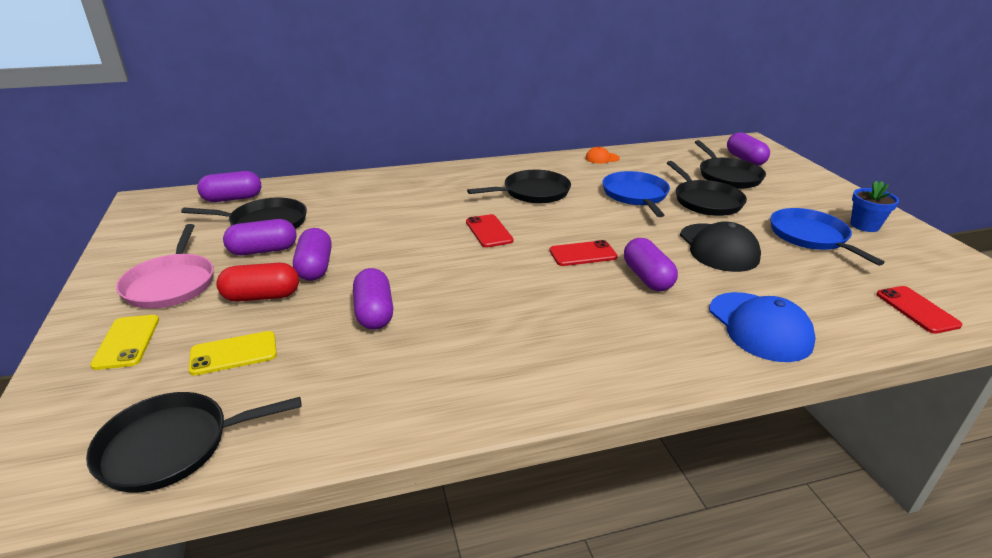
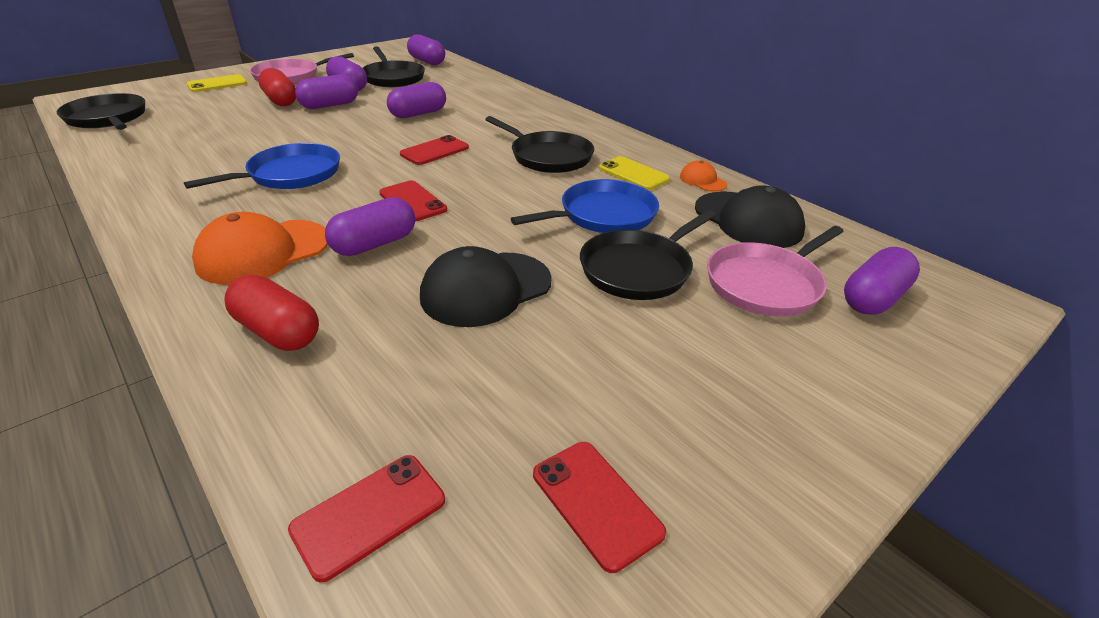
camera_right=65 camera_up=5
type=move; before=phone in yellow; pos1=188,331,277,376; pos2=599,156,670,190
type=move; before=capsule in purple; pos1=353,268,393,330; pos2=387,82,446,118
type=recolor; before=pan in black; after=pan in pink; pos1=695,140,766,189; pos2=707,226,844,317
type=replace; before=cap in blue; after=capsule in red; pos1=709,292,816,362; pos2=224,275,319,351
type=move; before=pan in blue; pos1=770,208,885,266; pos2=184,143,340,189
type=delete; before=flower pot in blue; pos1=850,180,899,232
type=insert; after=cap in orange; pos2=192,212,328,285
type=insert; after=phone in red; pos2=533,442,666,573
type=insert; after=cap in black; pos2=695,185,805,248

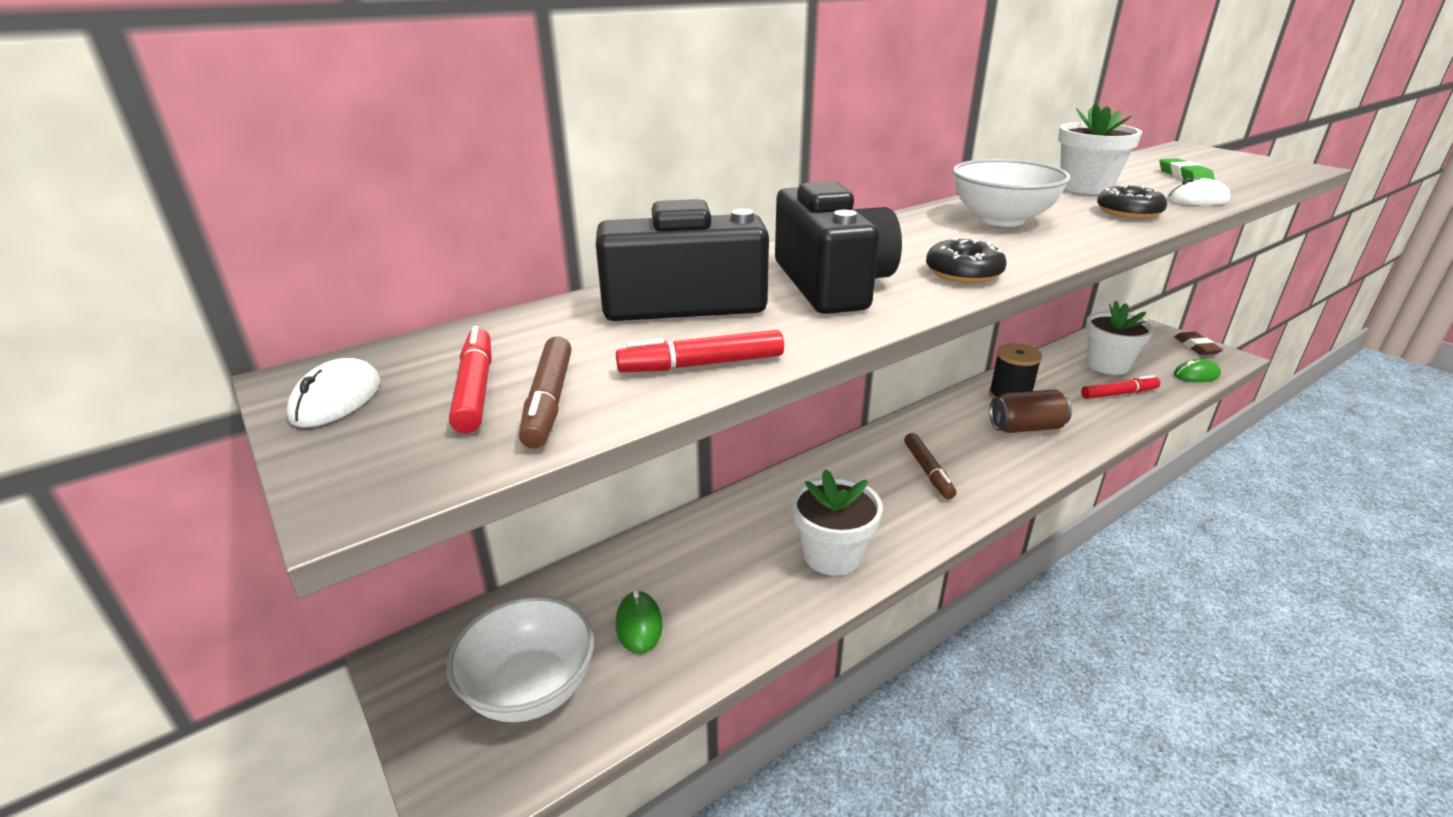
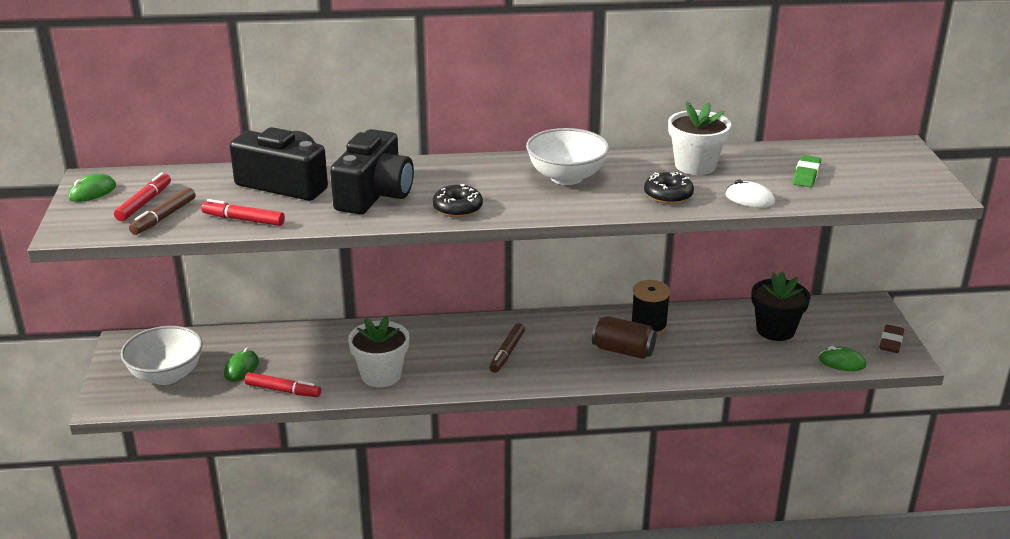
camera_right=30 camera_up=0
type=recolor; before=mouse in white; after=mouse in green; pos1=287,358,380,427; pos2=68,174,116,202
type=move; before=marker in red; pos1=1081,375,1160,399; pos2=245,372,321,397
type=recolor; before=flower pot in white; after=flower pot in black; pos1=1085,301,1154,375; pos2=751,272,810,341

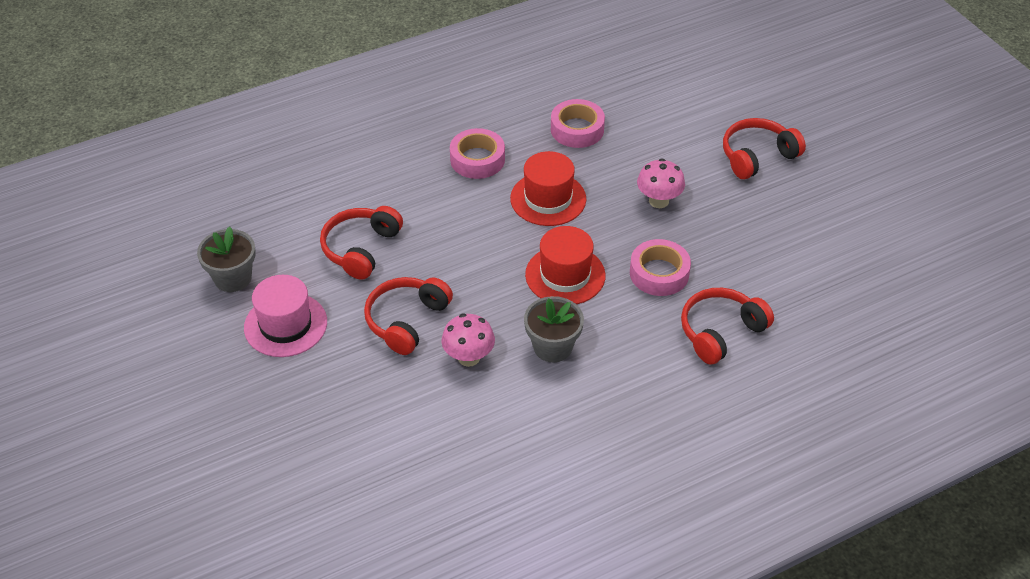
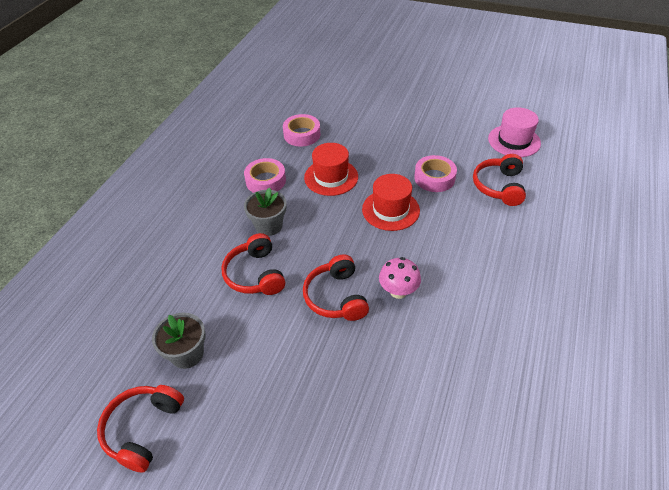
camera_right=-40 camera_up=0
type=move; before=hat in pink; pos1=244,275,327,357; pos2=488,107,541,157
type=move; before=flower pot in grey; pos1=524,296,584,362; pos2=244,187,287,236
type=delete; before=mushroom in pink; pos1=637,158,685,208
type=move; before=headphones in red; pos1=723,118,806,179; pos2=97,385,184,472

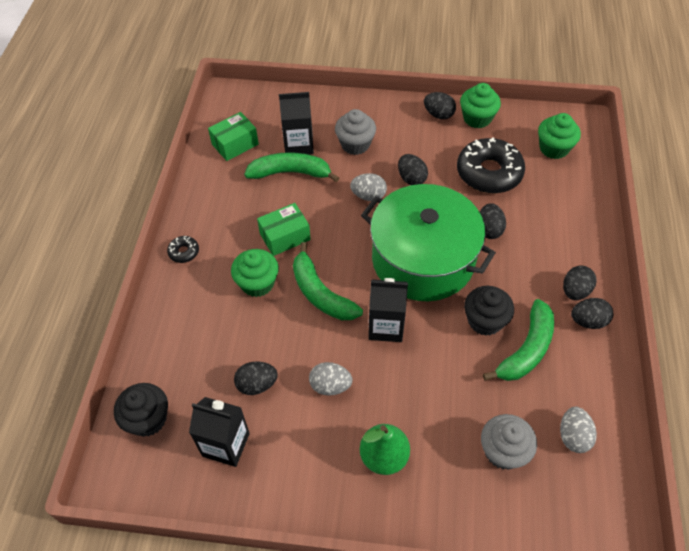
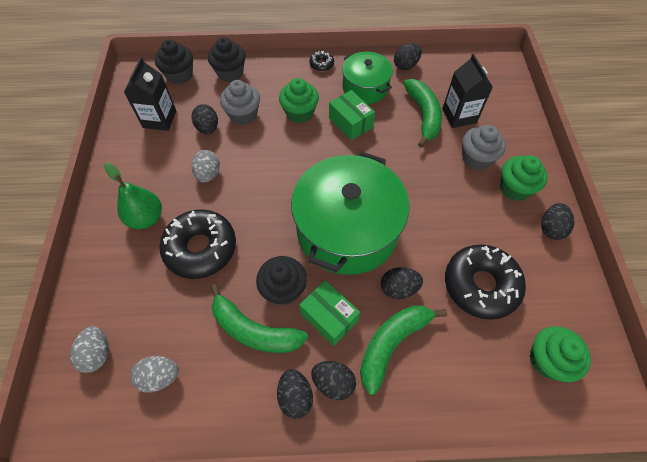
camera_right=80 camera_up=5
type=move; before=box in green; pos1=208,112,259,161; pos2=299,280,360,346
type=move; before=banana in green; pos1=293,242,363,320; pos2=360,306,447,395
type=move; before=egg in grey; pos1=350,173,387,201; pos2=70,326,109,373
type=delete; before=carton in black; pos1=368,278,408,342
type=move; before=egg in black; pos1=398,154,428,185; pos2=394,43,422,70
type=move; before=cupcake in green; pos1=460,83,501,129; pos2=500,155,548,201
type=move; before=cupcake in grey; pos1=481,414,537,470; pos2=220,80,260,125
type=insert; after=donut in black; pos2=159,209,236,279
type=insert; after=cupcake in black; pos2=208,37,245,82
type=insert; after=pot in green; pos2=342,52,393,104

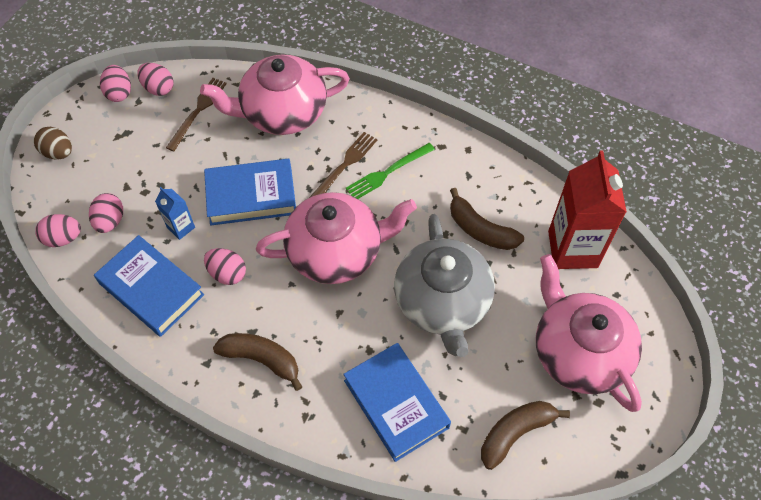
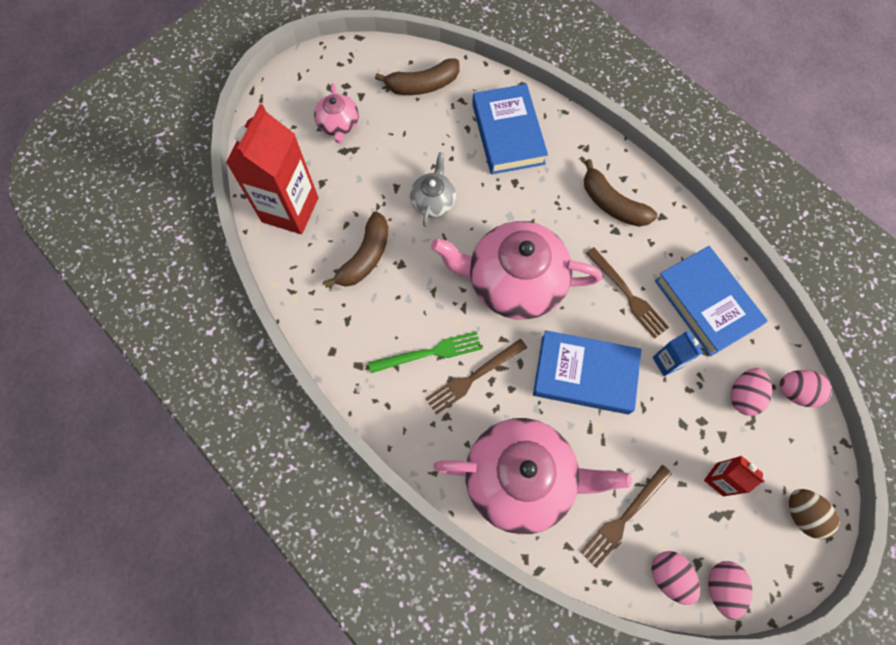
camera_right=-160 camera_up=10
type=replace; before=egg in pink; after=fork in brown; pos1=204,248,246,285; pos2=586,247,669,338
type=resize; before=teapot in grey; pos1=394,214,495,357; pos2=410,152,456,227; scale=0.49
type=rotate; before=banana in brown; pos1=450,188,524,250; pos2=324,211,388,288; turn=60
type=resize; before=teapot in pink; pos1=536,254,642,412; pos2=314,83,359,143; scale=0.49
type=insert; after=carton in red; pos2=704,456,765,496

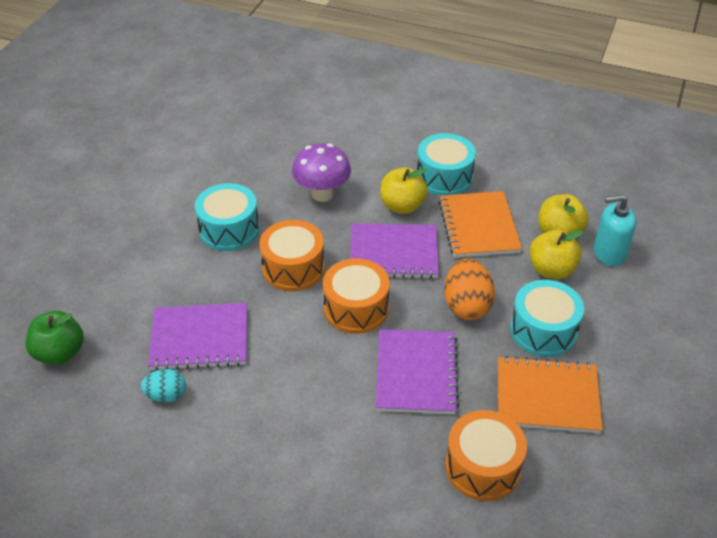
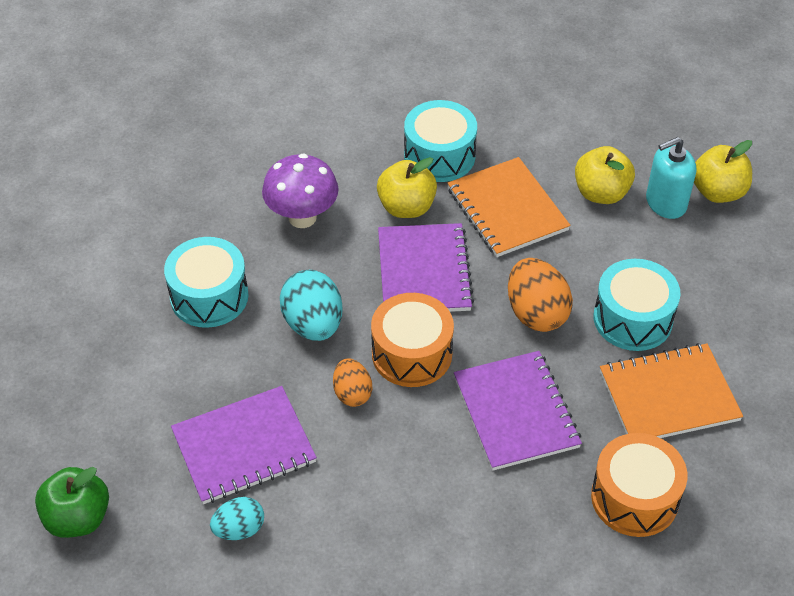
camera_right=-20 camera_up=5
type=replace; before=drum in orange; after=egg in turquoise; pos1=259,220,325,291; pos2=280,270,343,341
type=rotate; before=notebook in purple; pos1=350,224,439,279; pos2=378,223,474,312; turn=-75
type=move; before=apple in yellow; pos1=530,230,583,279; pos2=694,140,752,203
type=insert; after=egg in orange; pos2=333,359,372,407

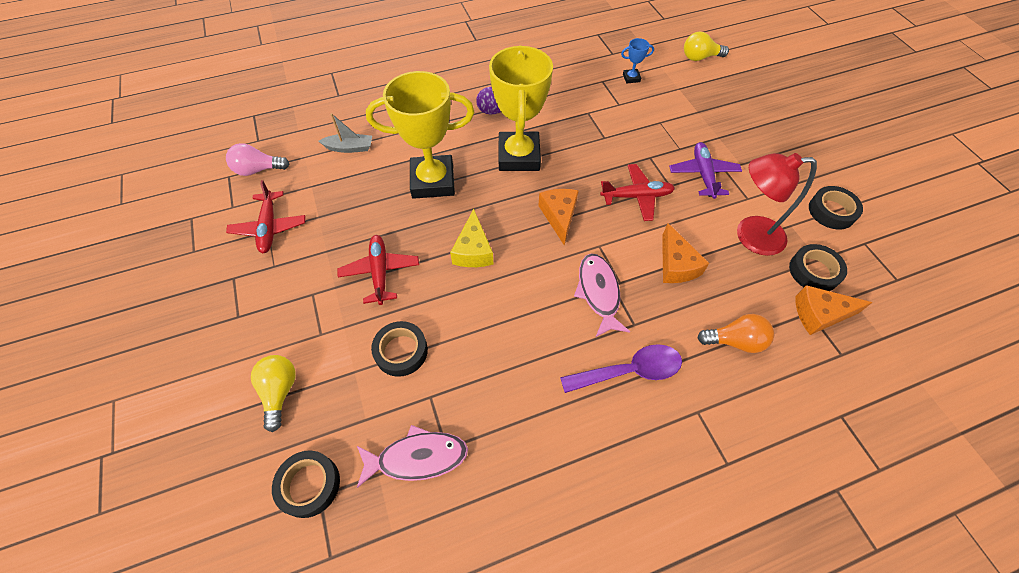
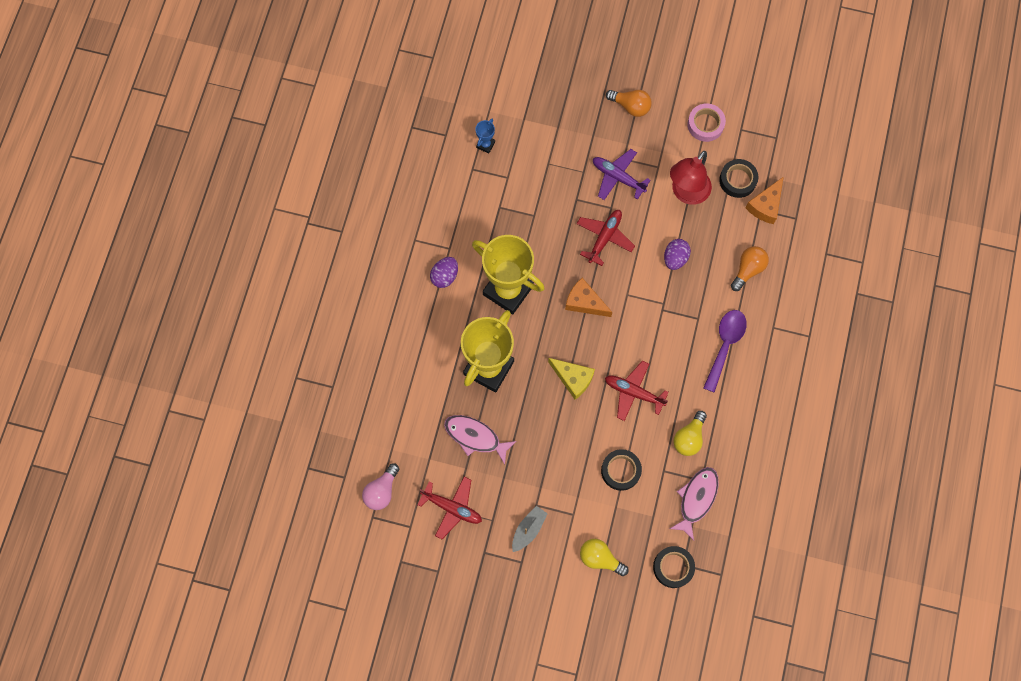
camera_right=-55 camera_up=15
type=move; before=boat in grey; pos1=319,113,372,153; pos2=512,506,548,552
type=move; before=plane in red; pos1=337,235,419,305; pos2=605,361,669,421
type=move; before=fish in pink; pos1=574,254,630,337; pos2=444,415,517,465
type=replace; before=cheese in orange; after=egg in purple; pos1=662,223,709,283; pos2=664,239,691,270
type=move; before=light bulb in yellow; pos1=684,32,729,61; pos2=673,411,707,456
type=recolor; before=tape in black; after=tape in pink; pos1=809,186,863,230; pos2=687,104,726,142
type=insert; after=light bulb in orange; pos2=606,90,652,117

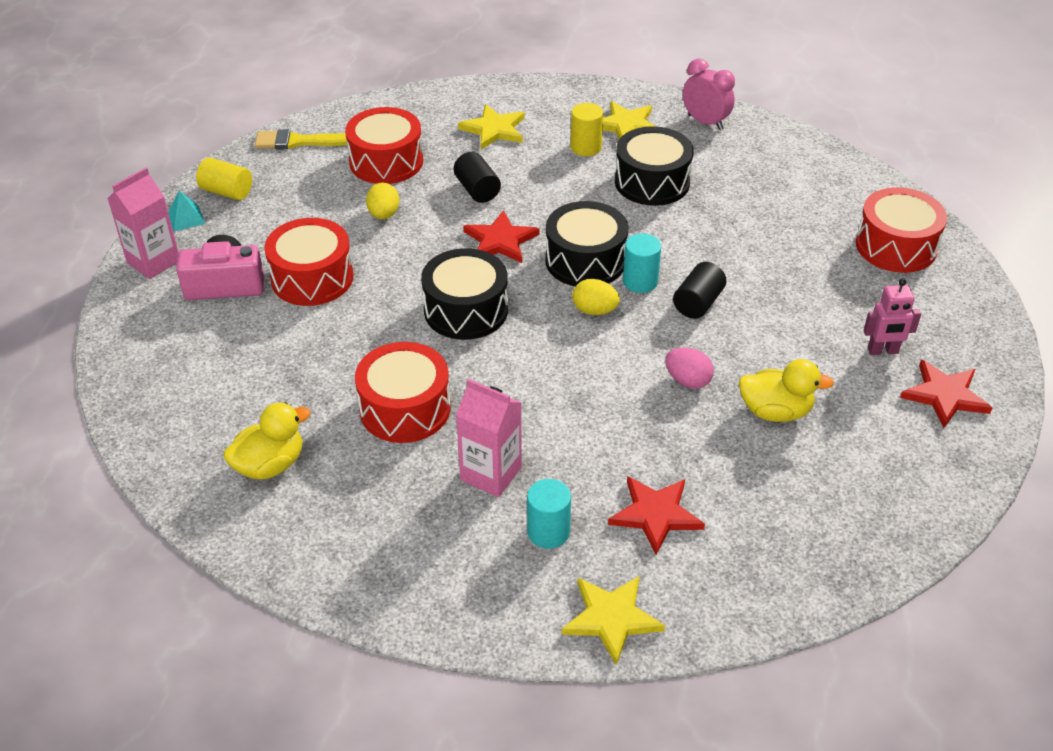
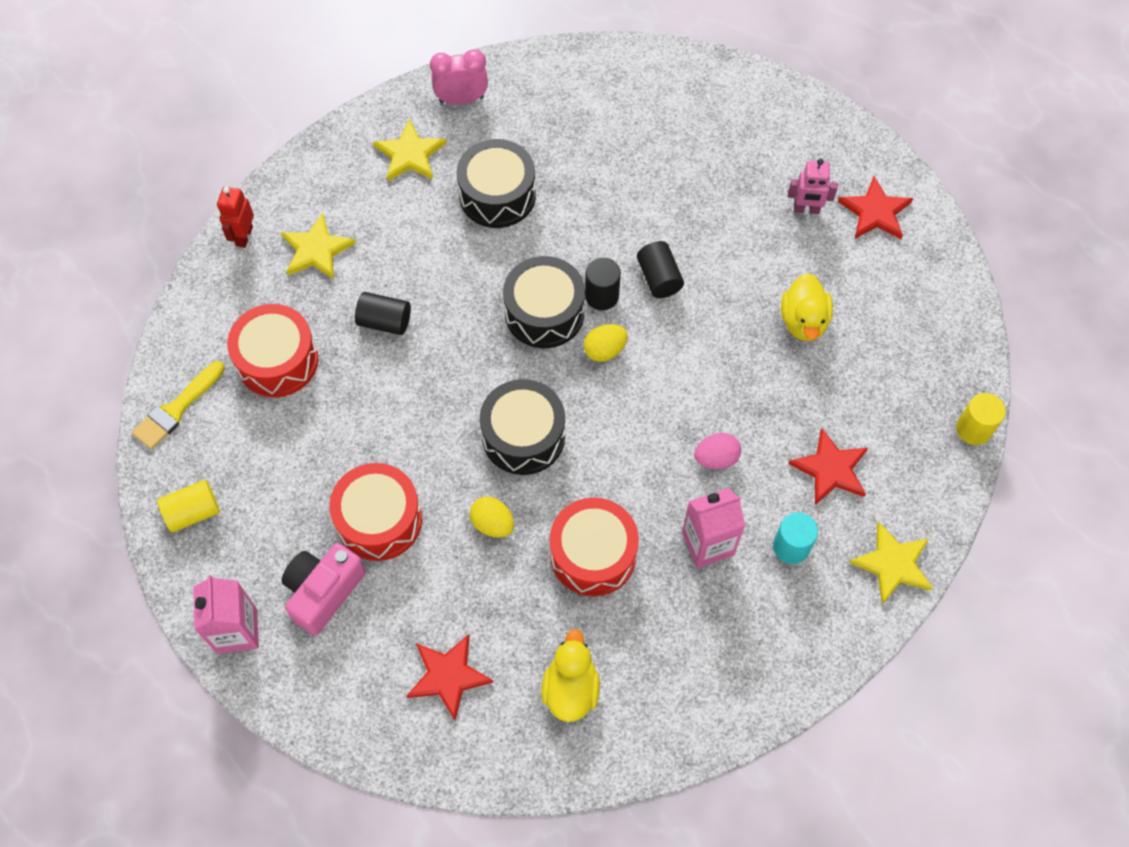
camera_right=-50 camera_up=20
type=delete; before=pyramid in turquoise; pos1=168,190,205,232
type=move; before=egg in yellow; pos1=366,183,399,219; pos2=470,497,514,538
type=move; before=star in red; pos1=463,210,540,263; pos2=407,634,494,720
type=move; before=cylinder in yellow; pos1=571,103,603,156; pos2=956,393,1006,445
type=recolor; before=cylinder in turquoise; after=cylinder in black; pos1=623,233,661,293; pos2=585,258,621,310
type=move; before=egg in pink; pos1=665,347,714,389; pos2=694,433,741,469
type=rotate; before=duck in yellow; pos1=738,359,834,422; pos2=781,273,833,341; turn=135
type=delete; before=drum in red; pos1=856,187,947,273
type=rotate; before=robot in pink; pos1=864,279,921,355; pos2=788,159,838,214; turn=60
type=insert; after=robot in red; pos2=217,187,254,248

